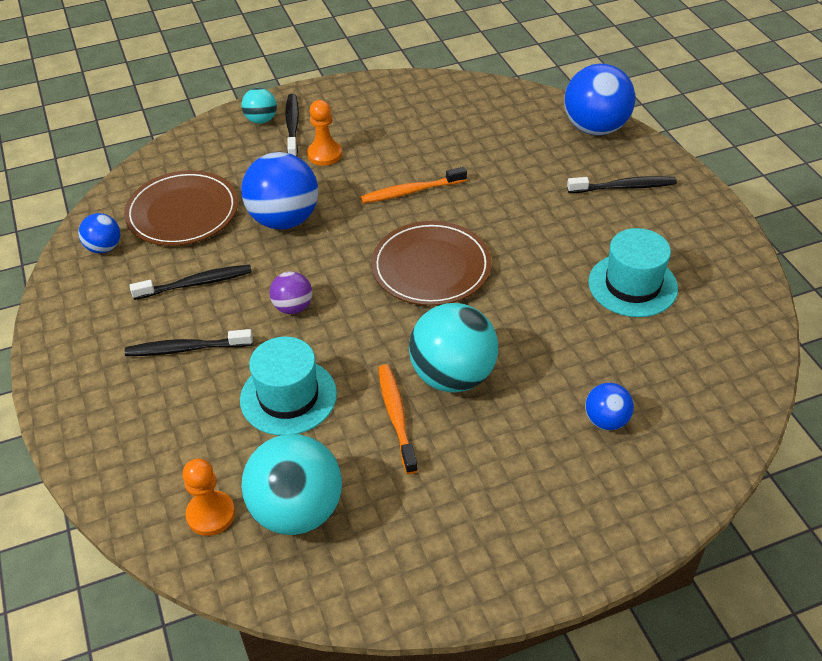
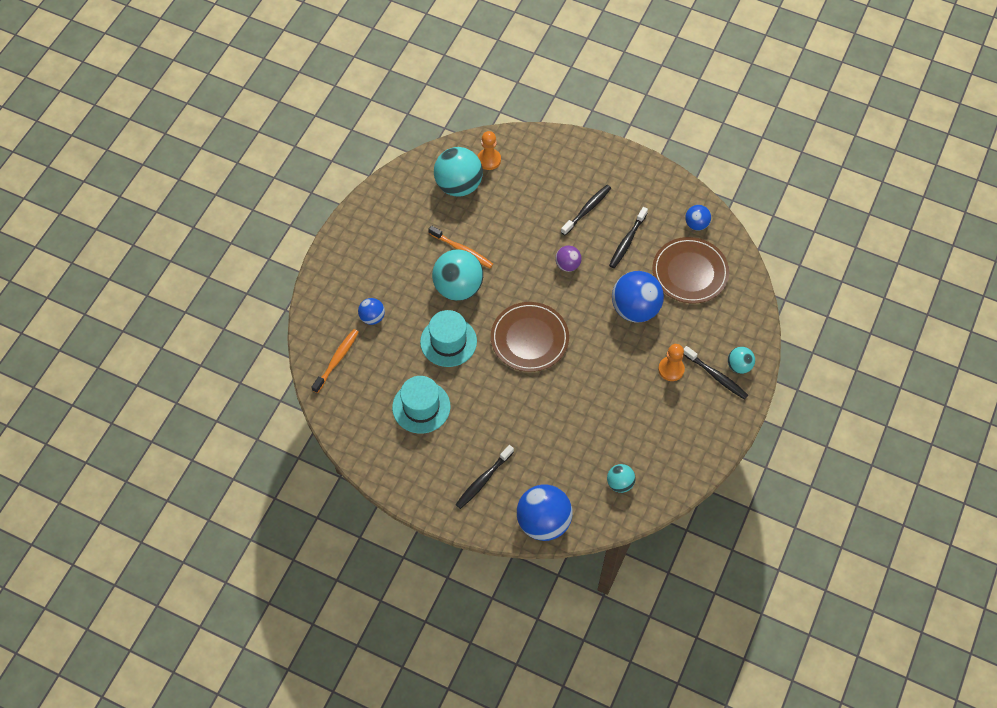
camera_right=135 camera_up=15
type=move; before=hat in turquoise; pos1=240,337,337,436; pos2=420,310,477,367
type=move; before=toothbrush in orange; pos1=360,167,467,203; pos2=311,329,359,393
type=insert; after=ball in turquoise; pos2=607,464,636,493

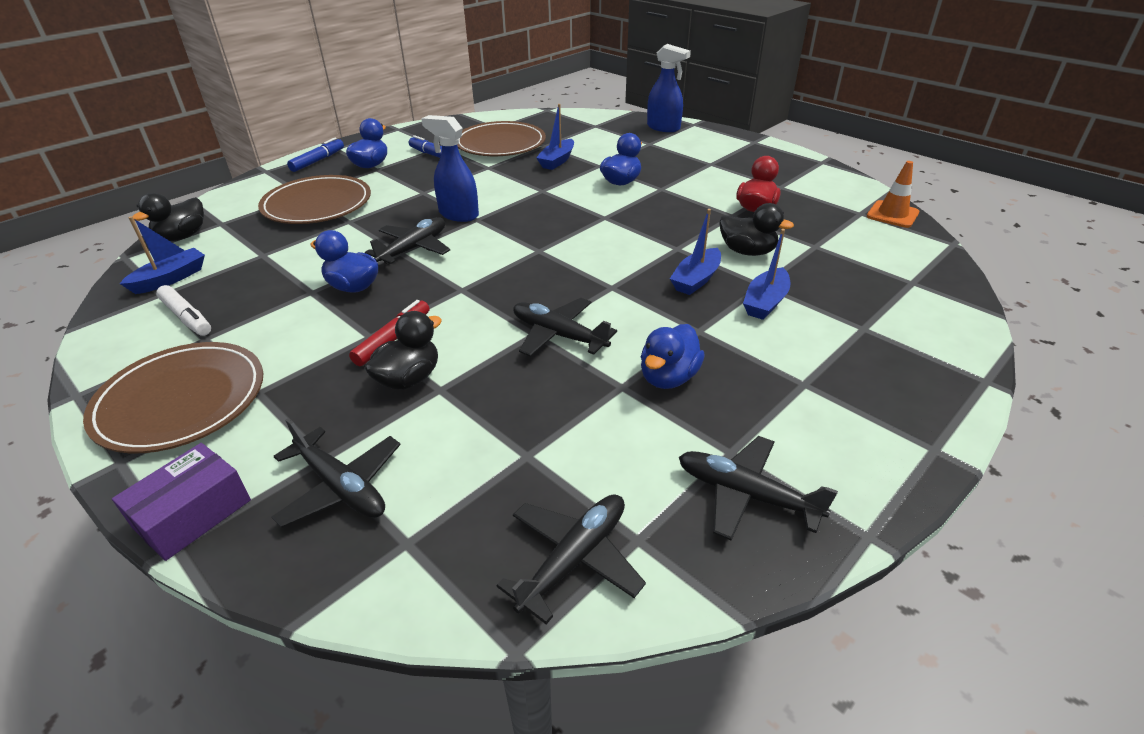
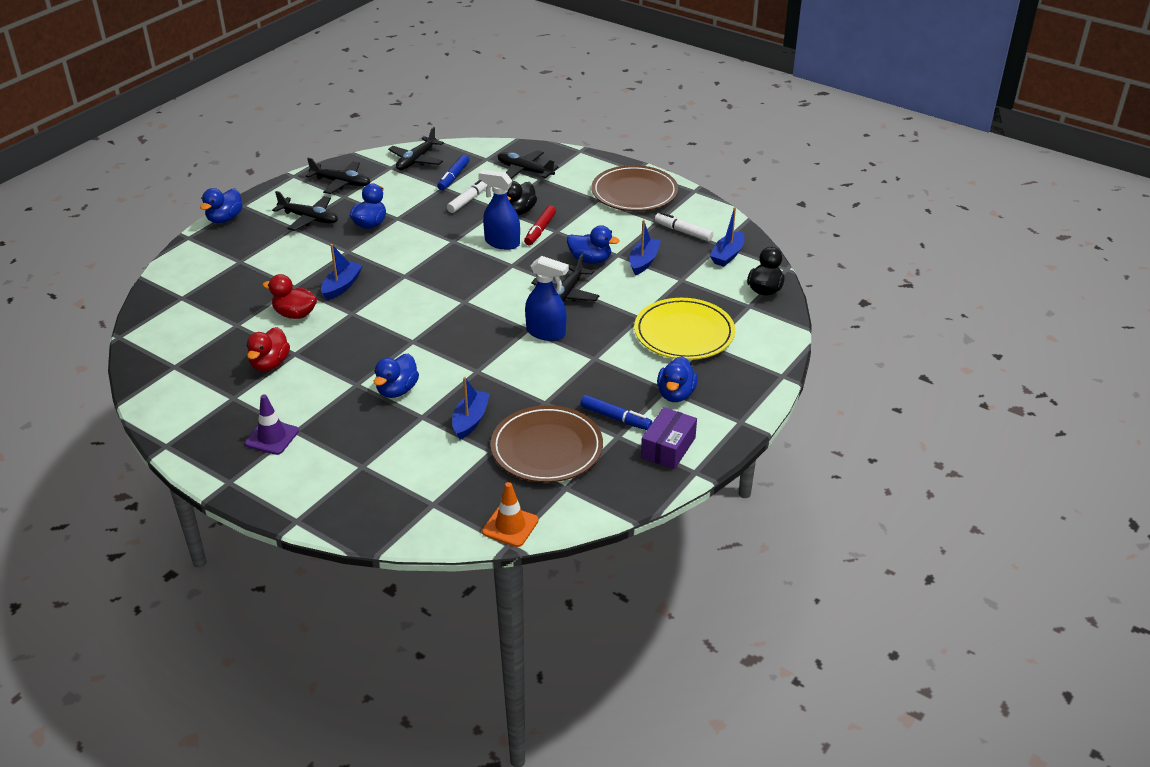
camera_right=170 camera_up=0
type=move; before=box in purple; pos1=112,443,251,561; pos2=641,407,697,469
type=recolor; before=plate in brown; after=plate in yellow; pos1=258,175,371,224; pos2=634,298,735,360
type=move; before=marker in blue; pos1=287,137,344,172; pos2=437,154,470,190
type=move; before=plane in black; pos1=513,298,617,357; pos2=272,191,338,231
type=move; before=spray bottle in blue; pos1=647,44,691,132; pos2=478,169,520,250
type=recolor; before=duck in black; after=duck in red; pos1=719,203,794,256; pos2=262,274,317,319
type=move; before=boat in blue; pos1=743,229,790,320; pos2=629,220,661,275
type=move; before=traffic cone in orange; pos1=867,161,919,228; pos2=482,482,539,547
type=insert; after=duck in blue; pos2=200,188,243,223
type=insert; after=traffic cone in purple; pos2=245,394,299,455
type=insert; after=marker in white; pos2=447,180,487,213

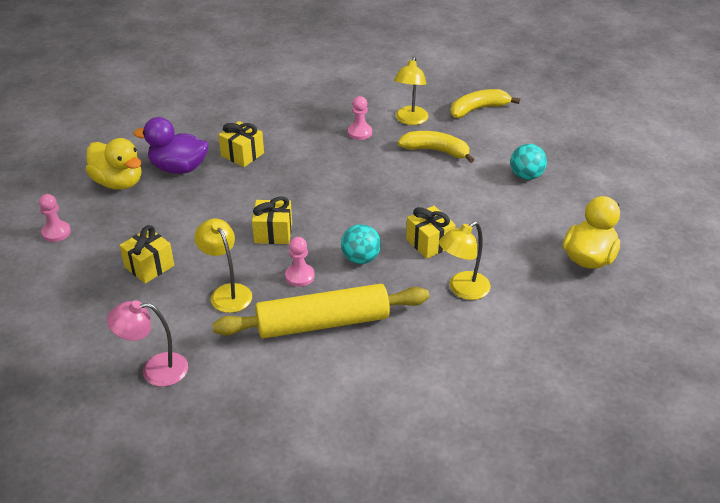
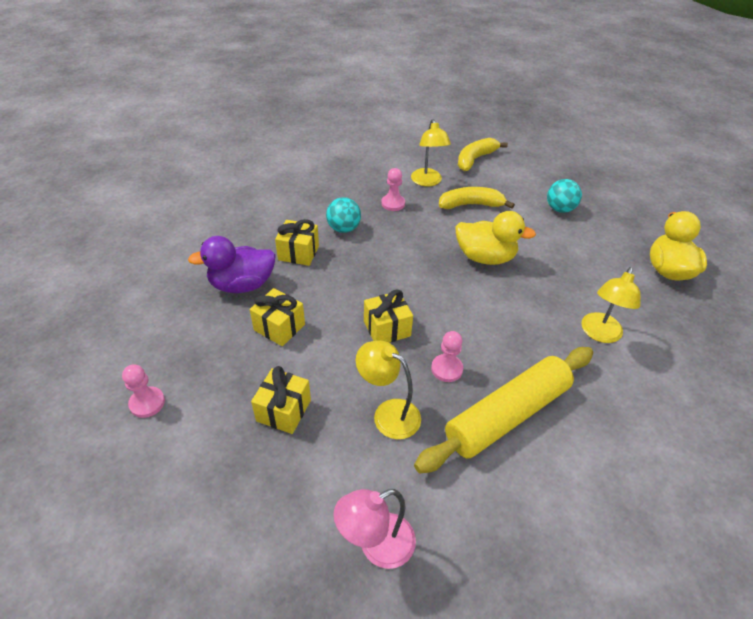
camera_right=-25 camera_up=5
type=move; before=duck in yellow; pos1=86,138,141,190; pos2=455,211,536,265
type=move; before=ball in turquoise; pos1=341,224,381,264; pos2=326,197,361,233
type=move; before=gift in yellow; pos1=406,206,455,259; pos2=250,288,305,346

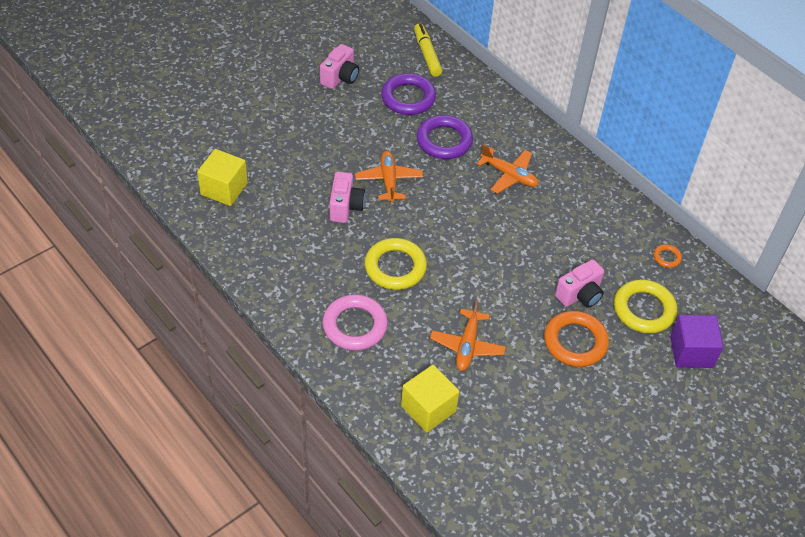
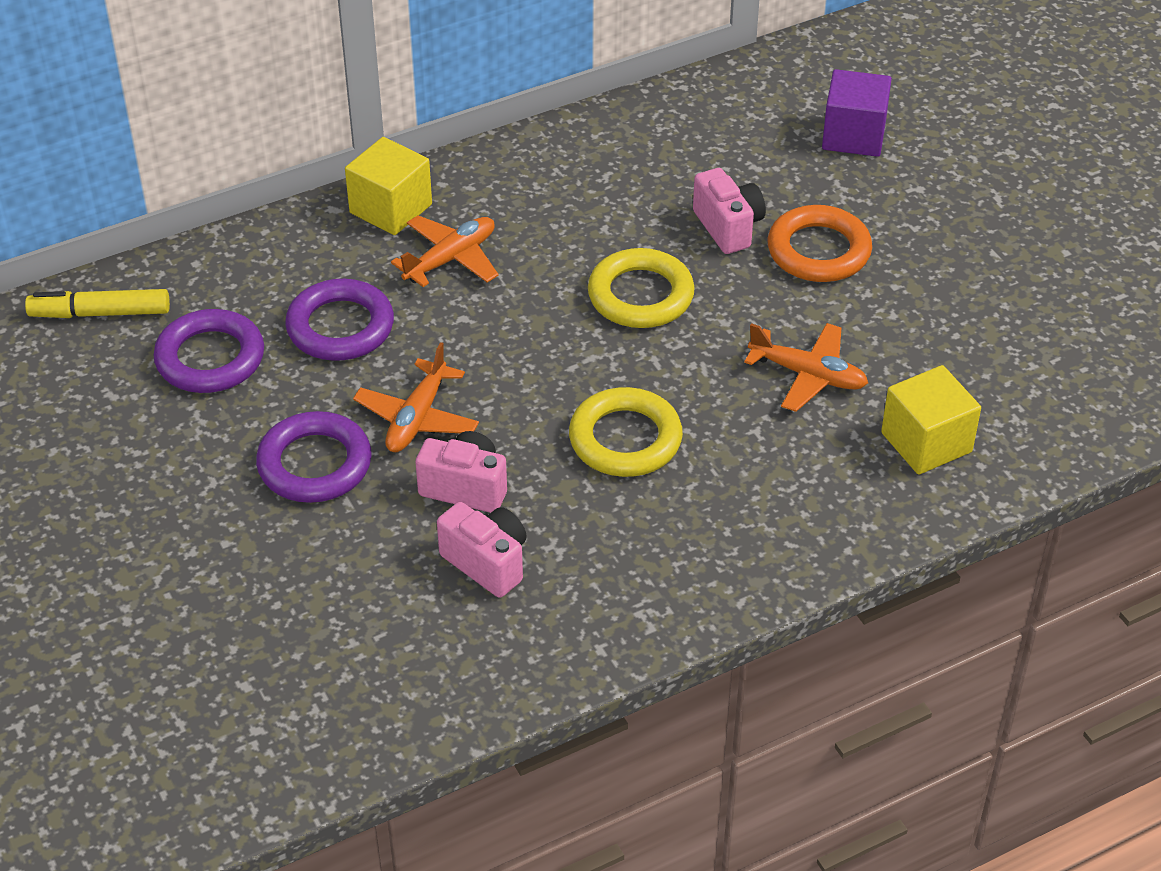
camera_right=-75 camera_up=-5
type=move; before=cube in yellow; pos1=197,149,248,206; pos2=345,137,432,235
type=move; before=camera in pink; pos1=320,44,359,89; pos2=437,502,526,598
type=delete; before=ring in pink; pos1=323,294,388,350
type=rotate; before=plane in orange; pos1=355,151,423,203; pos2=353,342,479,452; turn=-75
type=move; before=ring in yellow; pos1=614,279,677,334; pos2=588,248,695,328
type=delete; before=ring in orange; pos1=654,244,682,268
type=insert; after=ring in purple; pos2=256,411,372,503

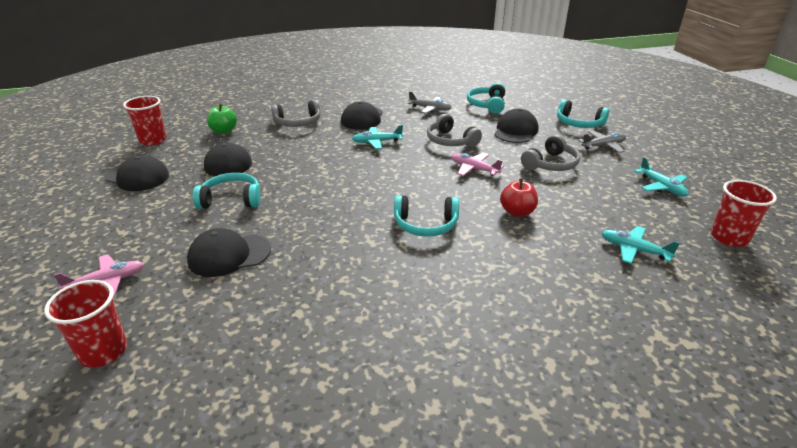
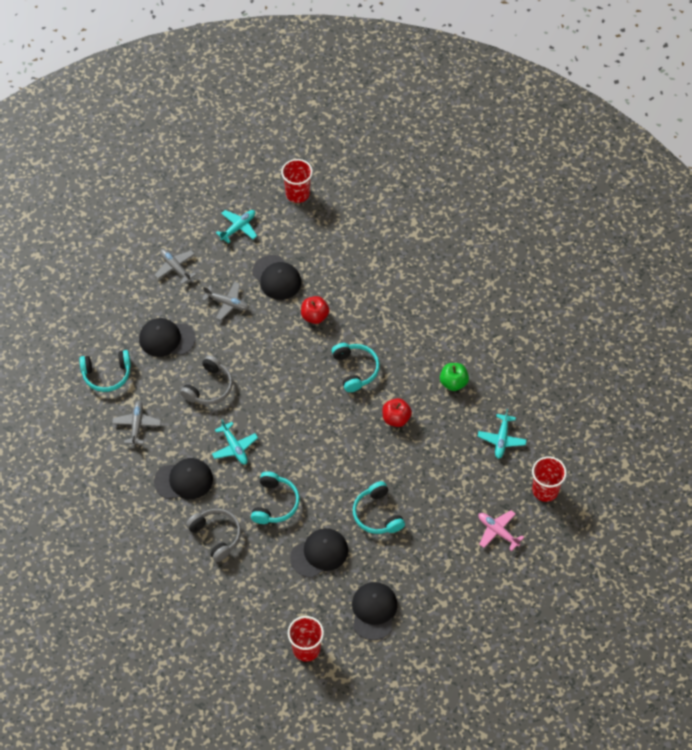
camera_right=-110 camera_up=25
type=move; before=cap in black; pos1=187,228,271,277; pos2=252,255,301,300
type=move; before=apple in green; pos1=207,103,237,134; pos2=440,363,469,391
type=delete; before=plane in pink; pos1=451,153,504,176
type=replace; before=headphones in grey; after=plane in grey; pos1=521,135,580,171; pos2=202,282,249,320
type=move; before=headphones in turquoise; pos1=557,99,609,128; pos2=251,471,300,524
type=move; before=plane in turquoise; pos1=601,226,680,264; pos2=478,409,527,459
type=insert; after=apple in red; pos2=382,398,412,427

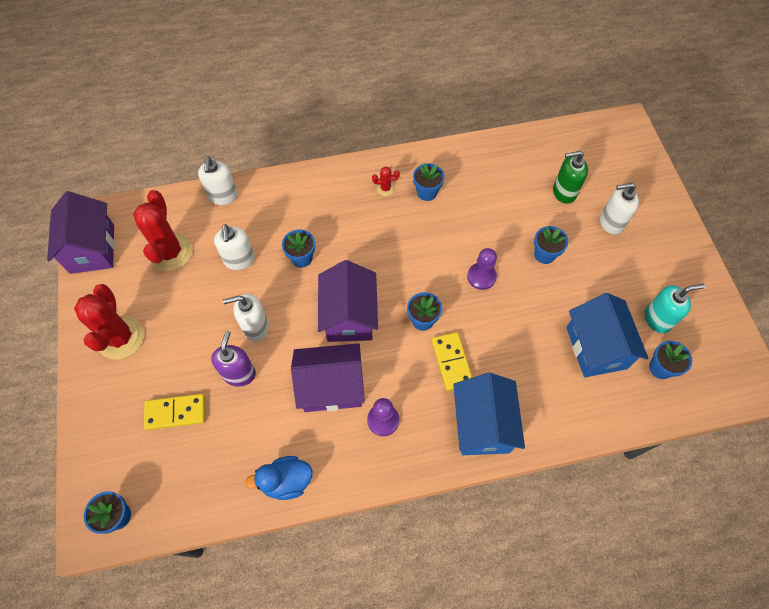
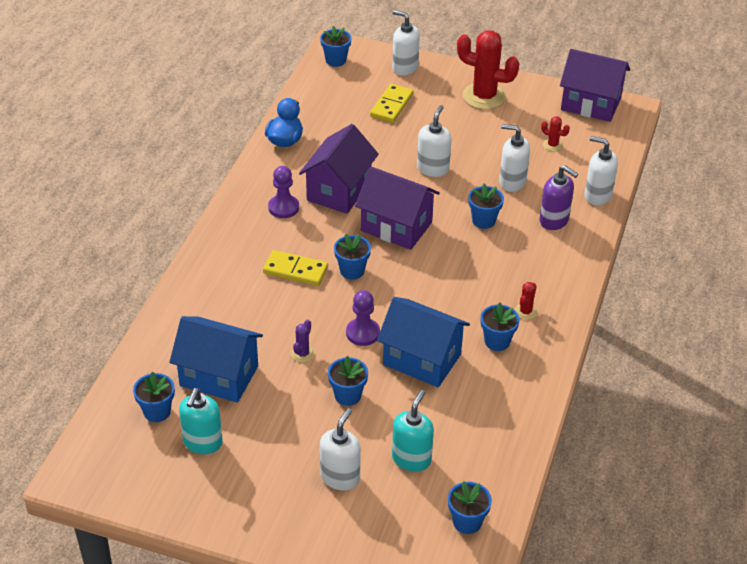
camera_right=120 camera_up=-20
type=resize; before=cactus in red; pos1=133,190,192,271; pos2=541,116,570,151; scale=0.44
type=move; before=soap dispenser in purple; pos1=211,331,256,387; pos2=540,165,578,230
type=move; before=house in blue; pos1=453,373,525,455; pos2=377,297,470,387
type=recolor; before=soap dispenser in green; after=soap dispenser in turquoise; pos1=553,151,588,204; pos2=392,390,434,472
type=insert; after=cactus in purple; pos2=291,320,315,362
type=insert; after=soap dispenser in white; pos2=392,10,420,76
type=insert; after=flower pot in blue; pos2=448,481,492,534

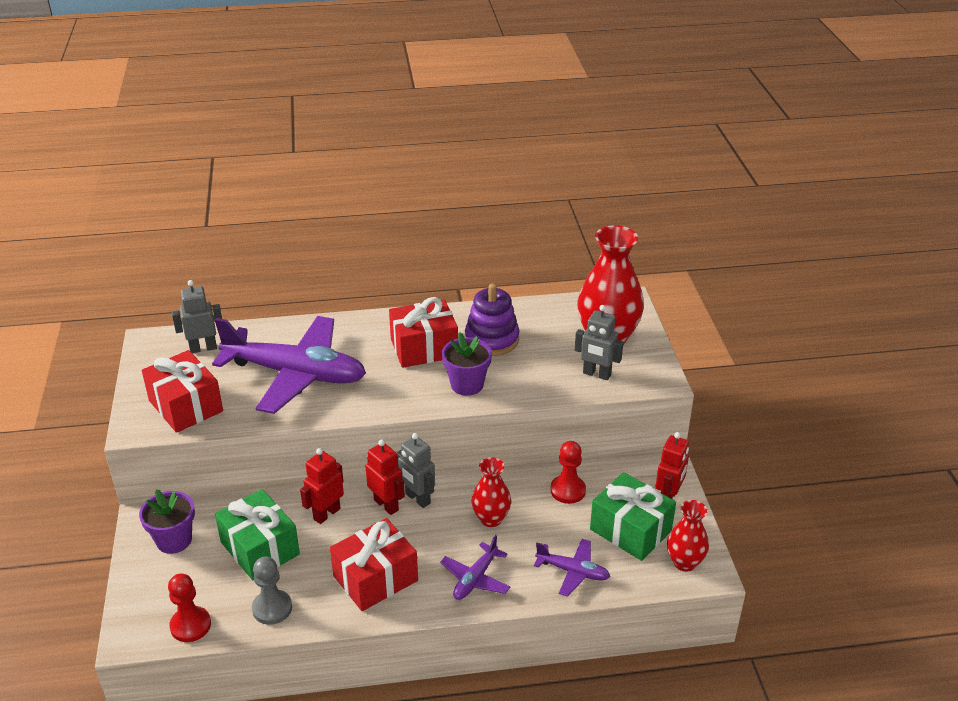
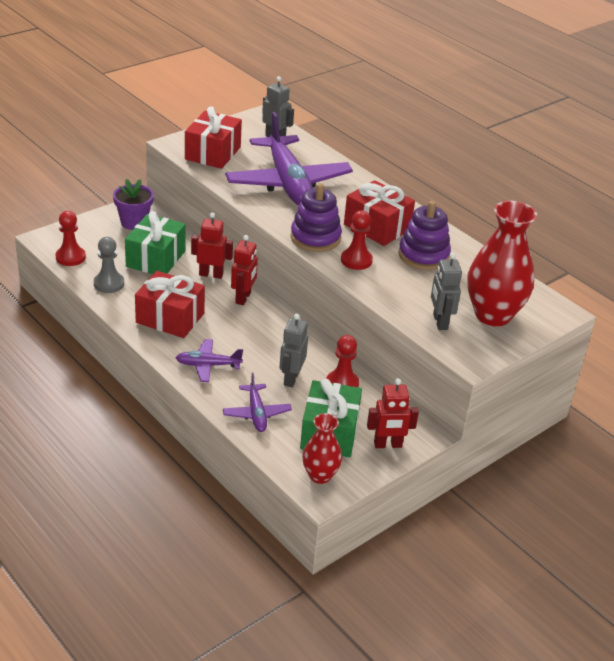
camera_right=55 camera_up=0
type=move; before=robot in grey; pos1=396,433,435,508; pos2=279,314,308,387
type=replace; before=flower pot in purple; after=pawn in red; pos1=442,333,492,396; pos2=341,210,373,270
type=delete; before=vase in red; pos1=471,457,511,527
type=insert; after=stacking toy in purple; pos2=291,183,342,252

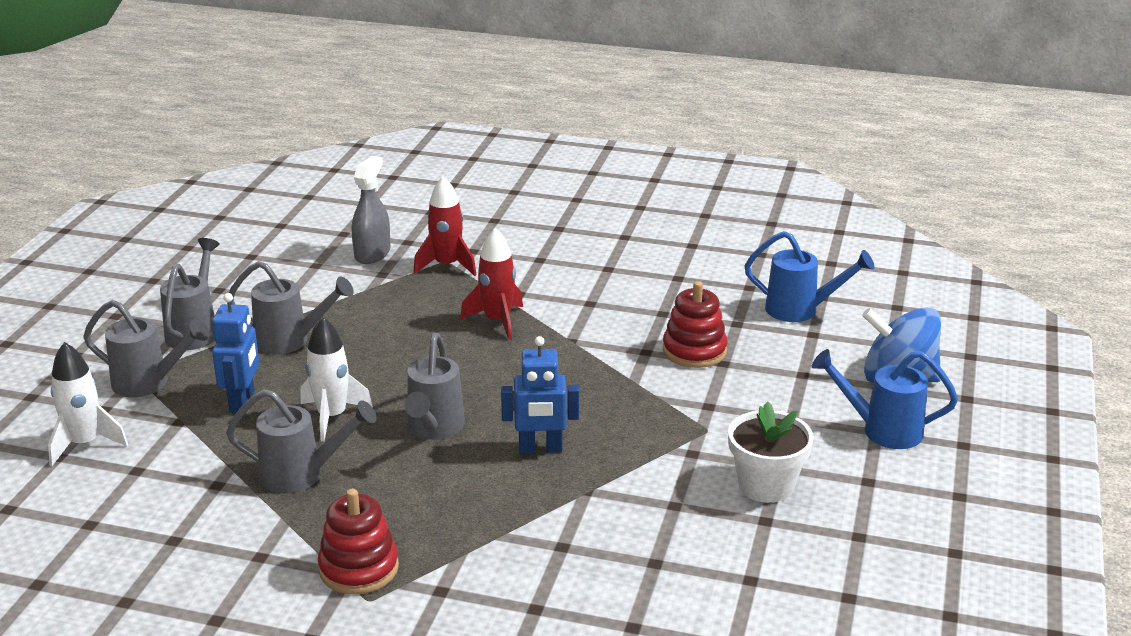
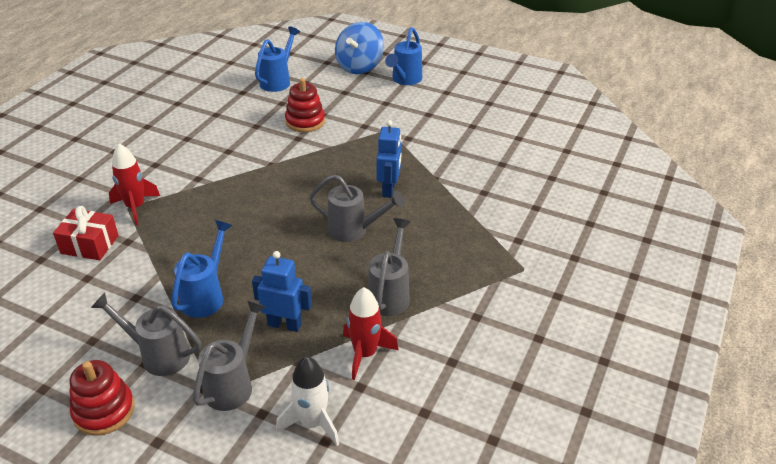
camera_right=-80 camera_up=10
type=recolor; before=watering can in grey; after=watering can in blue; pos1=229,261,354,354; pos2=171,220,233,318
type=delete; before=rocket in white; pos1=301,317,373,442
type=move; before=stacking toy in red; pos1=318,489,399,594; pos2=69,360,134,436
type=replace; before=spray bottle in grey; after=gift in red; pos1=352,156,390,264; pos2=53,206,119,260
type=move; before=rocket in red; pos1=460,228,523,340; pos2=343,287,399,380
type=delete; before=flower pot in white; pos1=728,401,814,503

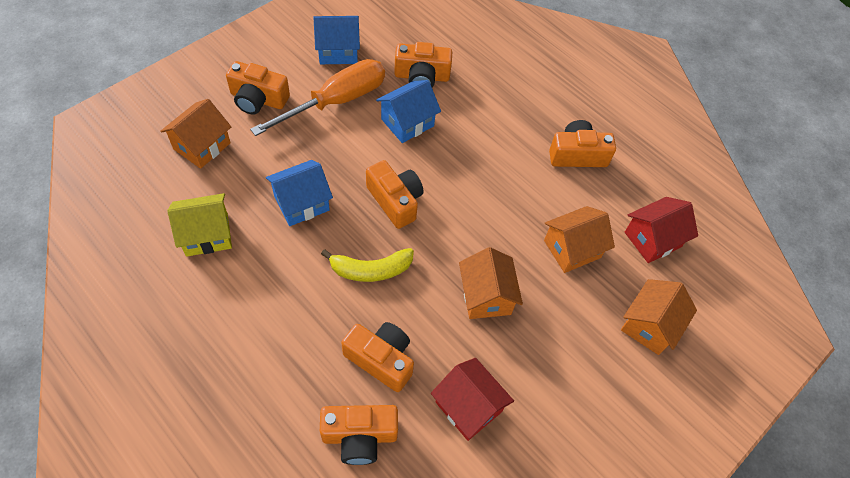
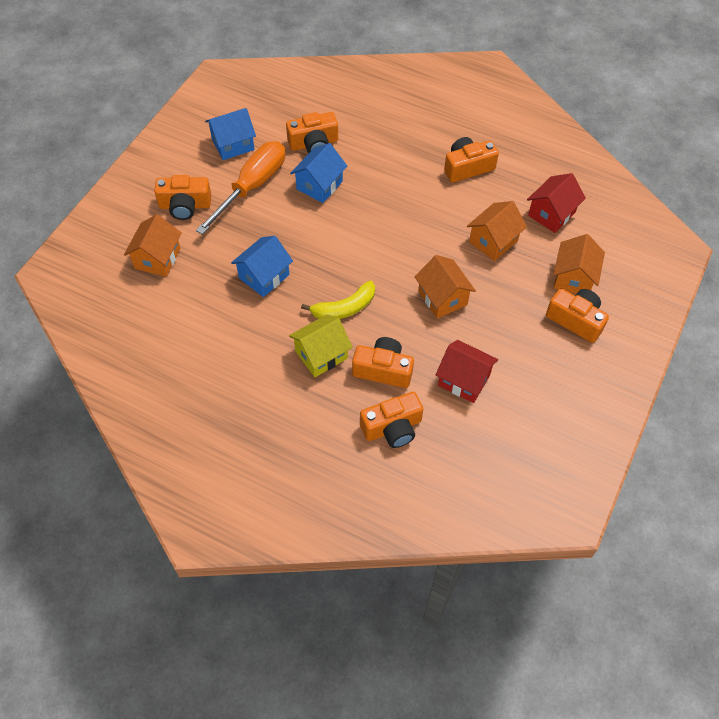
camera_right=-15 camera_up=0
type=move; before=house in yellow; pos1=167,193,232,257; pos2=289,314,353,377
type=move; before=camera in orange; pos1=366,160,424,229; pos2=546,288,609,343

